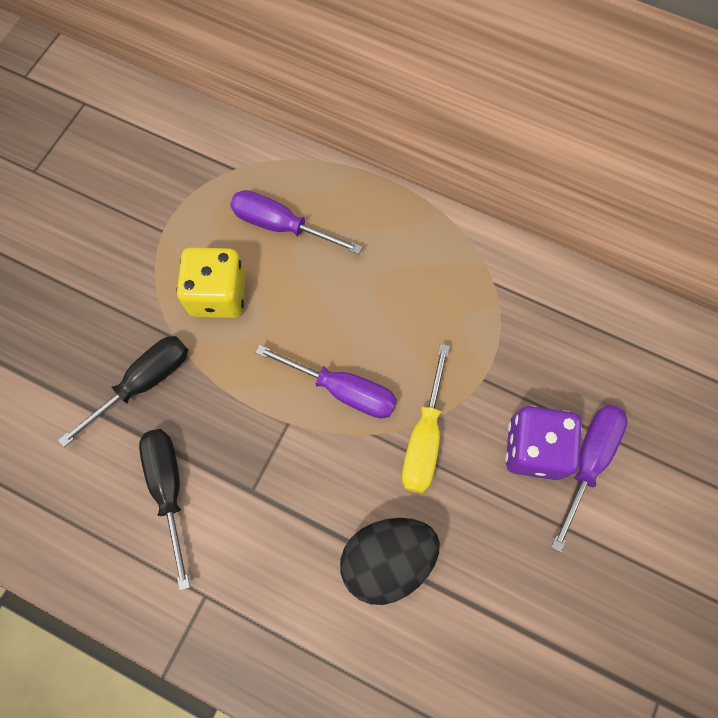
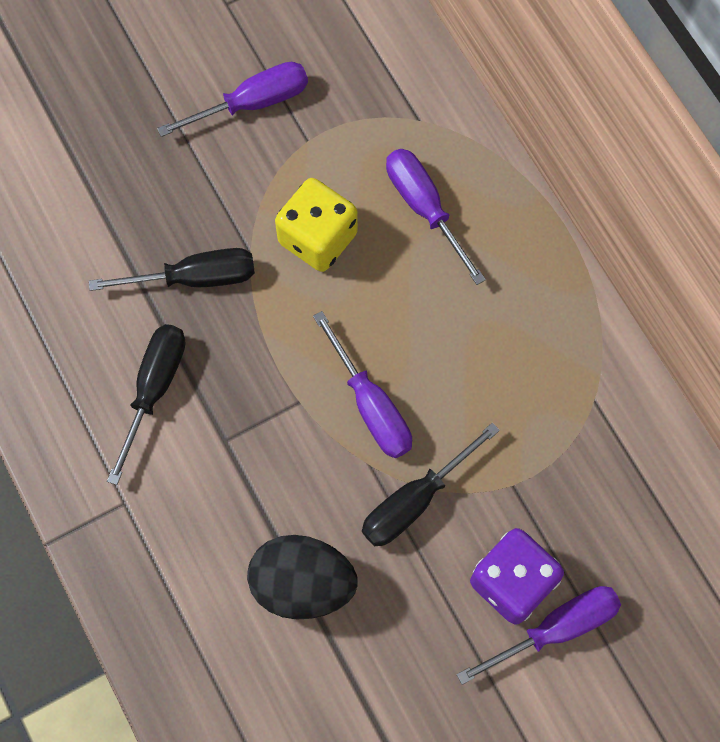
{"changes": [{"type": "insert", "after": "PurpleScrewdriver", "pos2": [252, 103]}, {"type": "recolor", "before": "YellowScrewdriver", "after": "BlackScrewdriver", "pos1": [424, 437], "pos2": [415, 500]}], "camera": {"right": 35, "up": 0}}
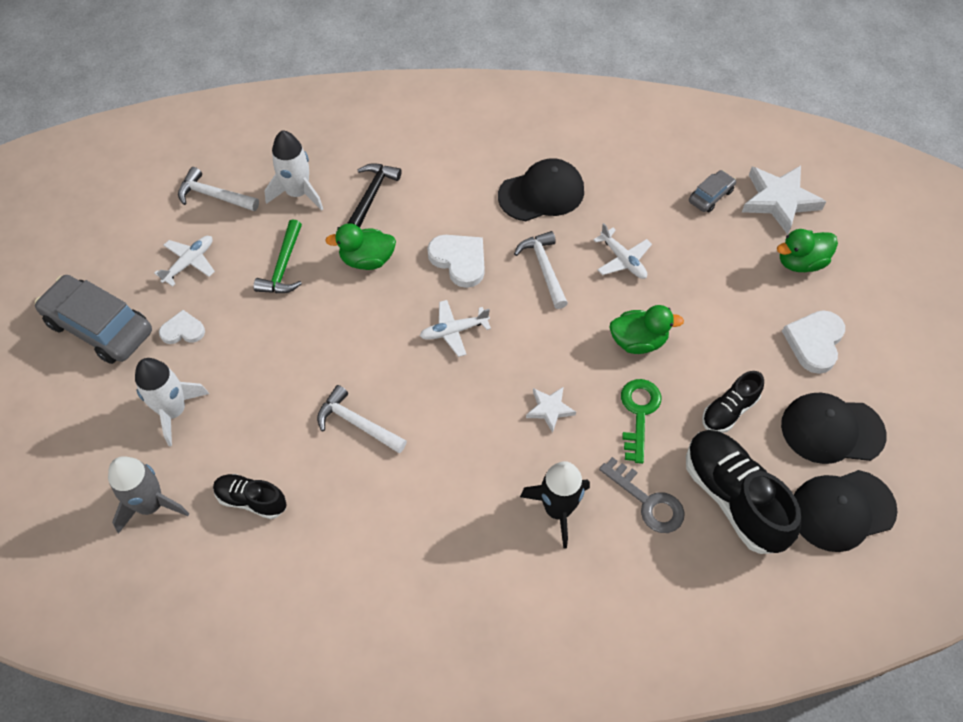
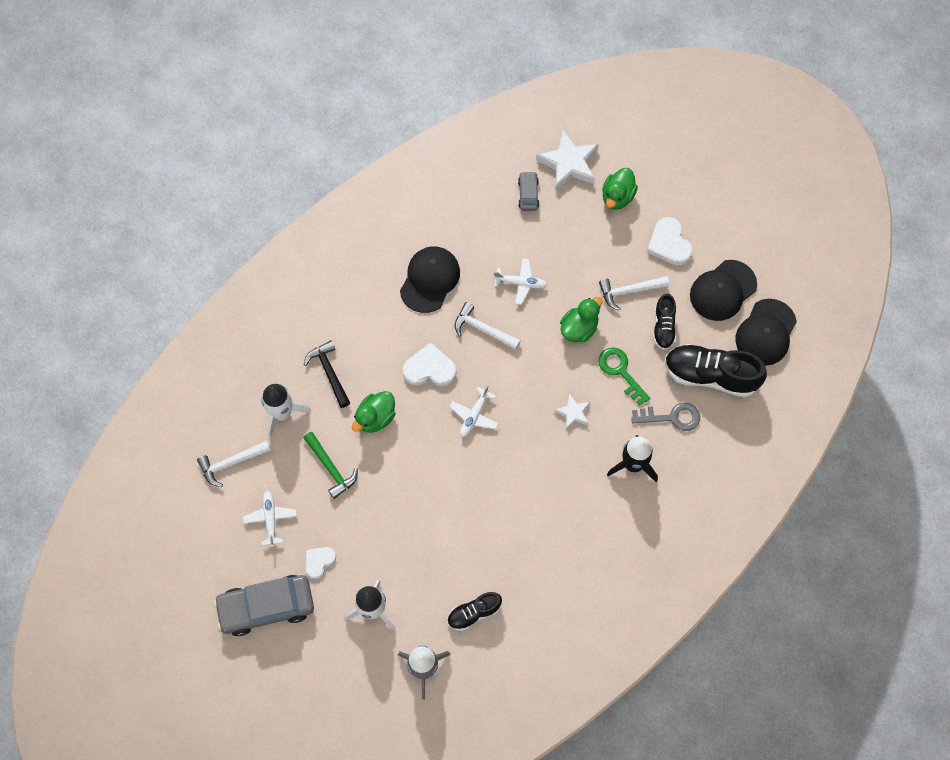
{"changes": [{"type": "move", "before": "WhiteHammer", "pos1": [357, 423], "pos2": [629, 291]}], "camera": {"right": -45, "up": 10}}
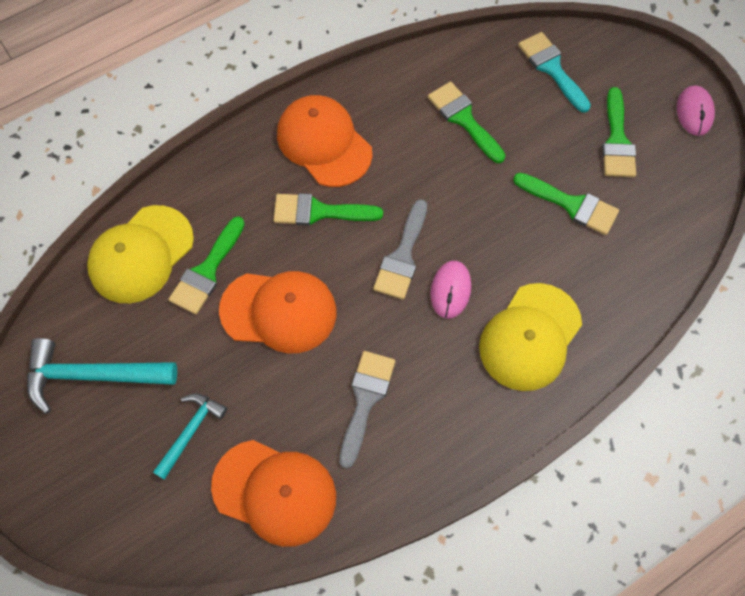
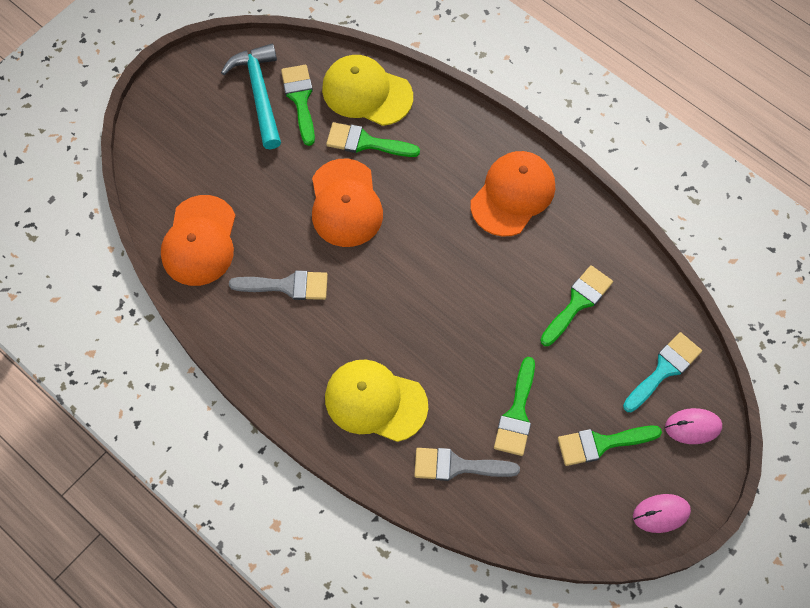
{"changes": [{"type": "move", "before": "GreenBrush", "pos1": [319, 211], "pos2": [300, 99]}, {"type": "move", "before": "GreyBrush", "pos1": [402, 256], "pos2": [457, 466]}, {"type": "move", "before": "PinkMouse", "pos1": [450, 290], "pos2": [693, 427]}, {"type": "delete", "before": "TurquoiseHammer", "pos1": [190, 431]}], "camera": {"right": 75, "up": 0}}
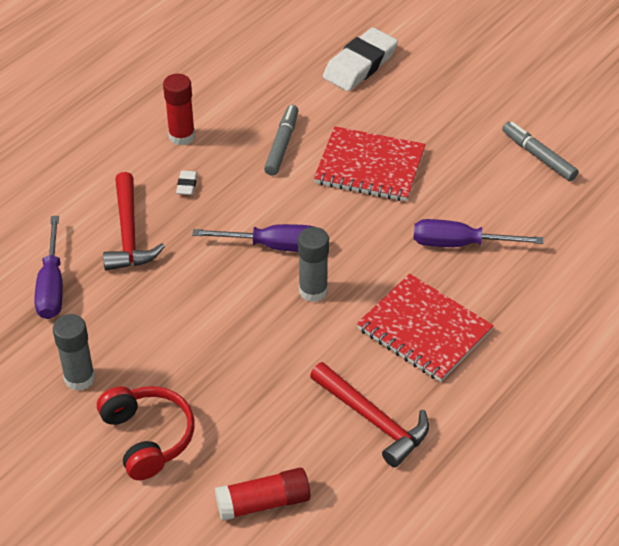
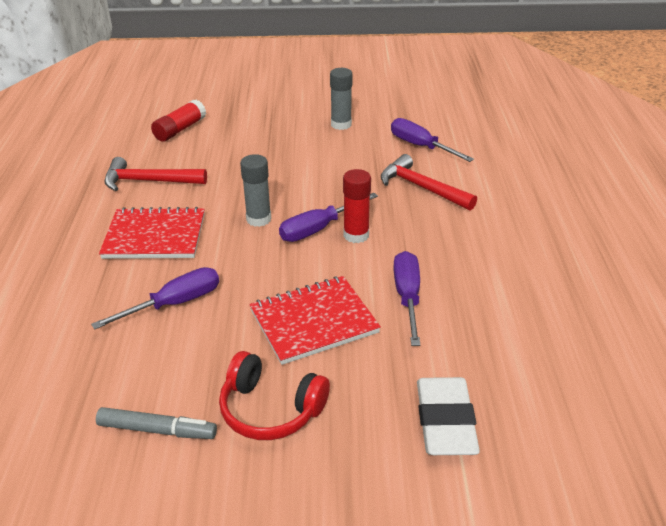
{"changes": [{"type": "move", "before": "RedHeadphones", "pos1": [148, 437], "pos2": [270, 409]}, {"type": "move", "before": "RedGlueStick", "pos1": [182, 136], "pos2": [356, 235]}, {"type": "replace", "before": "GreyMarker", "after": "PurpleScrewdriver", "pos1": [282, 145], "pos2": [407, 297]}, {"type": "delete", "before": "WhiteEraser", "pos1": [187, 185]}], "camera": {"right": 140, "up": -10}}
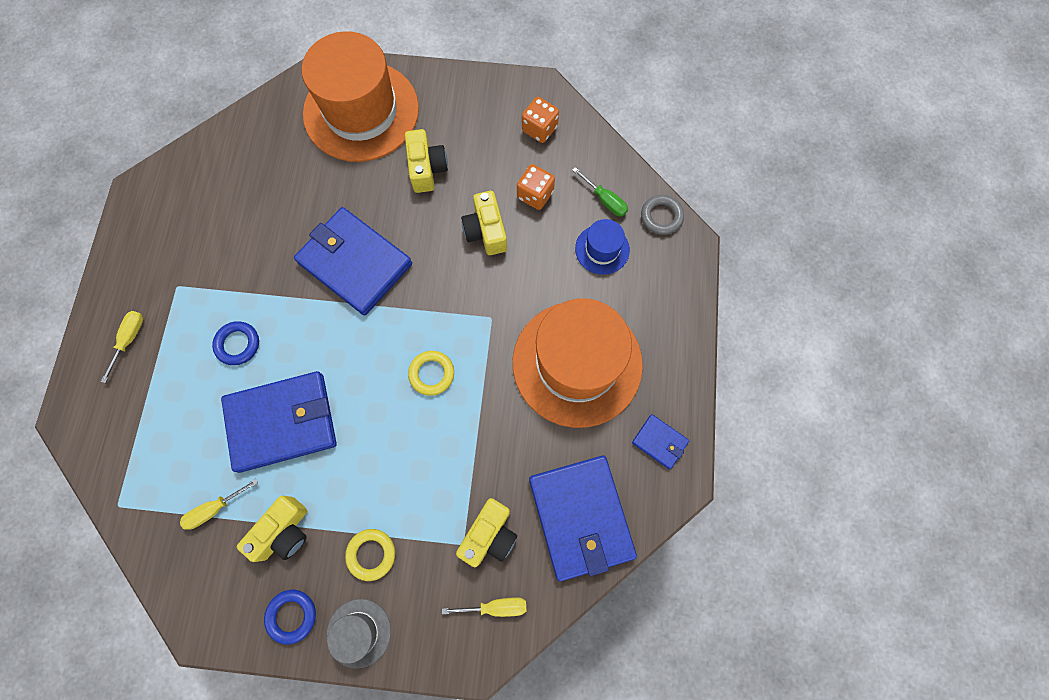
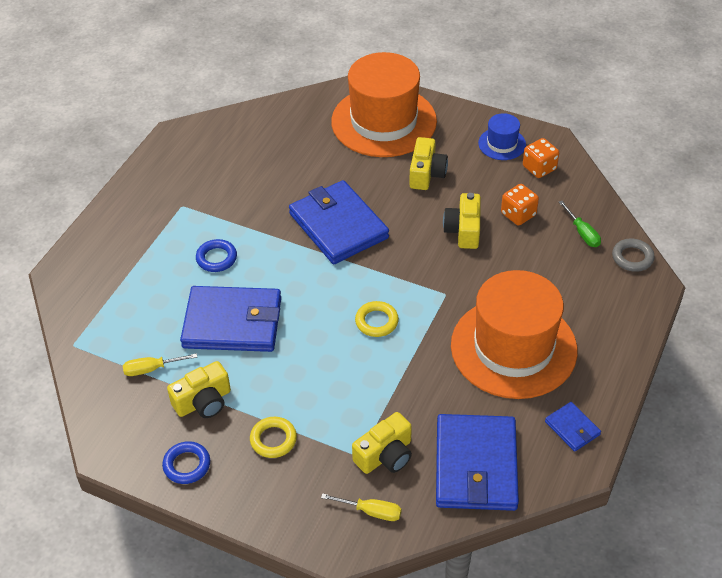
{"changes": [{"type": "move", "before": "BlueHat", "pos1": [602, 249], "pos2": [502, 144]}, {"type": "delete", "before": "YellowScrewdriver", "pos1": [129, 340]}, {"type": "delete", "before": "GreyHat", "pos1": [359, 632]}], "camera": {"right": 20, "up": -25}}
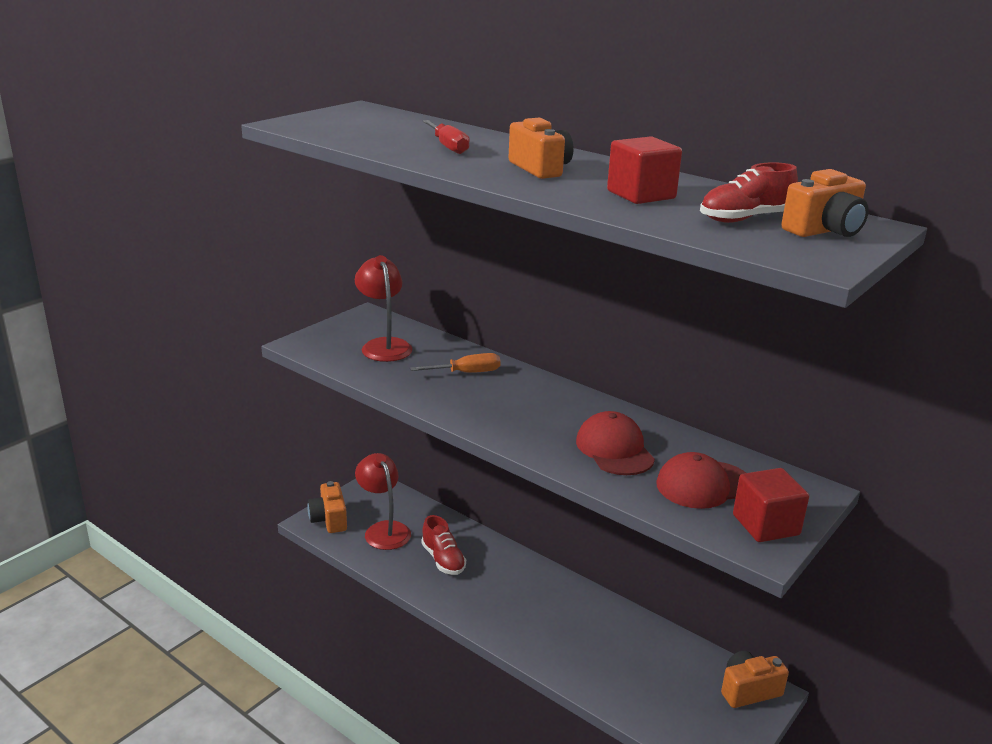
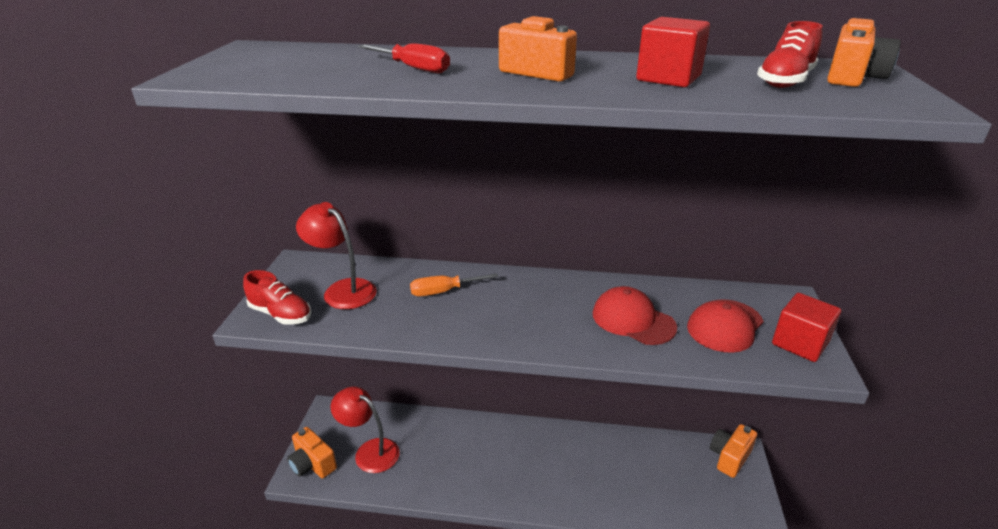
{"changes": [{"type": "move", "before": "RedShoe", "pos1": [443, 560], "pos2": [280, 314]}, {"type": "rotate", "before": "OrangeScrewdriver", "pos1": [466, 373], "pos2": [444, 291], "turn": -150}], "camera": {"right": -30, "up": 5}}
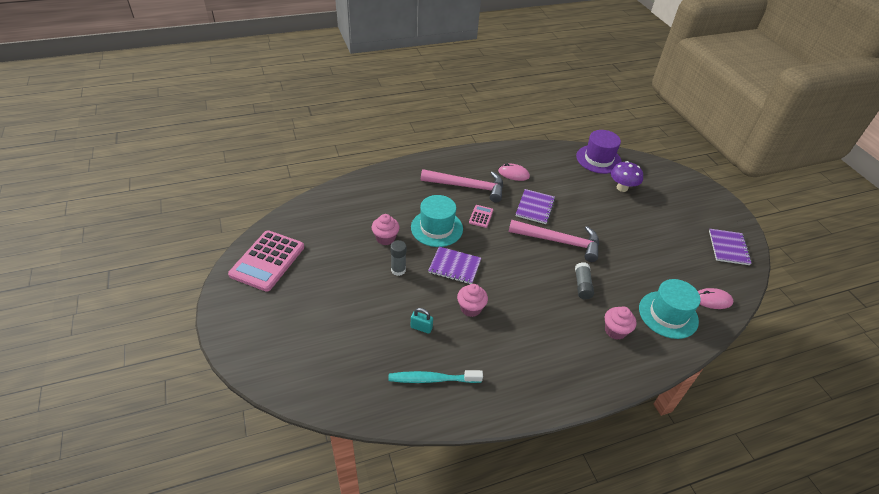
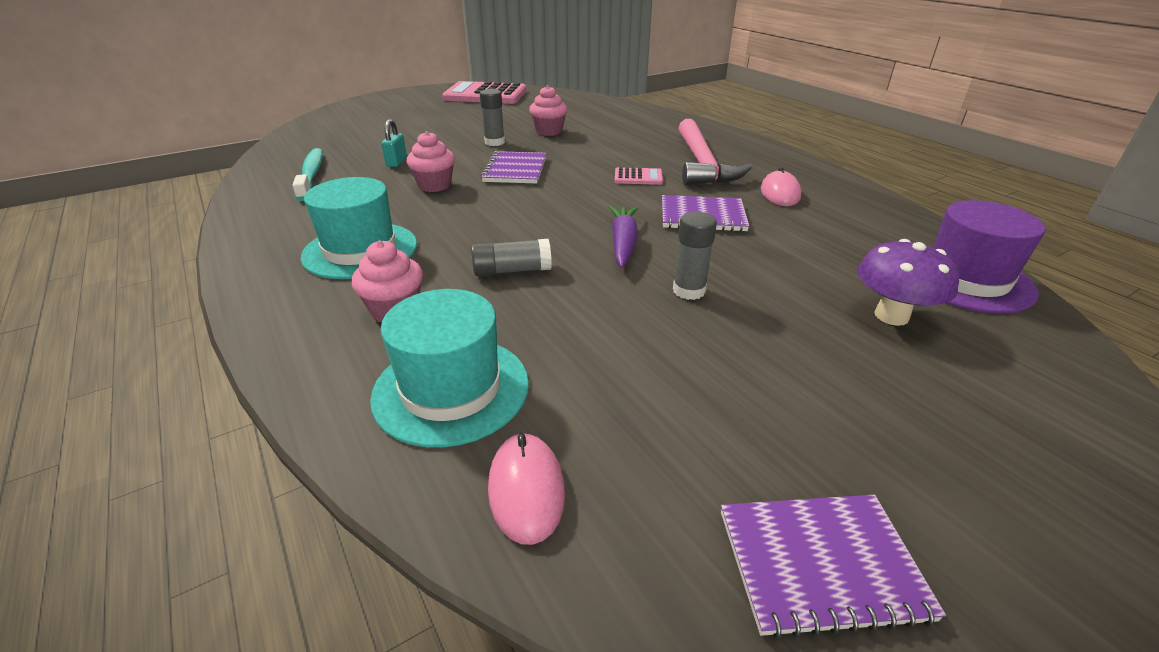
{"changes": [{"type": "move", "before": "TurquoiseHat", "pos1": [436, 228], "pos2": [360, 250]}, {"type": "replace", "before": "PinkHammer", "after": "PurpleCarrot", "pos1": [559, 242], "pos2": [623, 243]}, {"type": "insert", "after": "GreyGlueStick", "pos2": [689, 290]}], "camera": {"right": 80, "up": -10}}
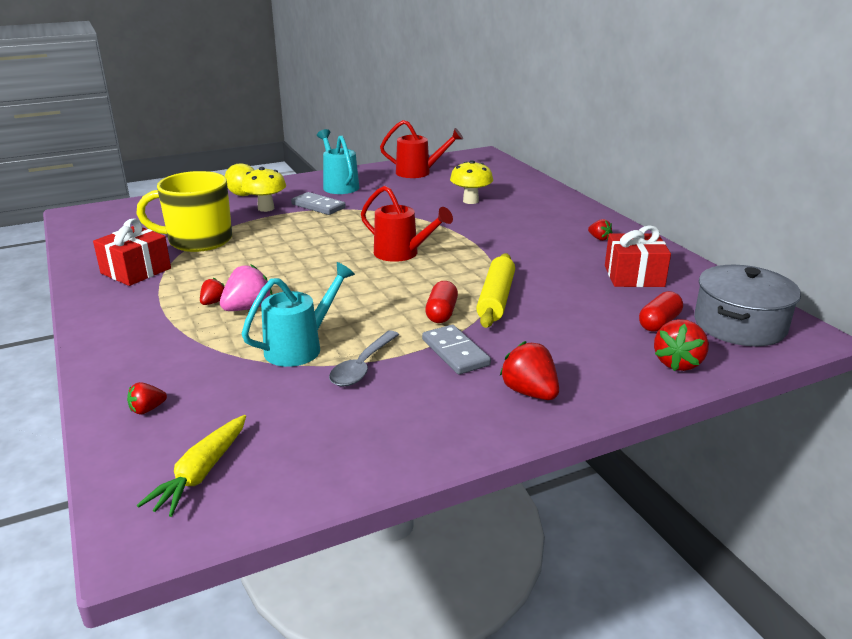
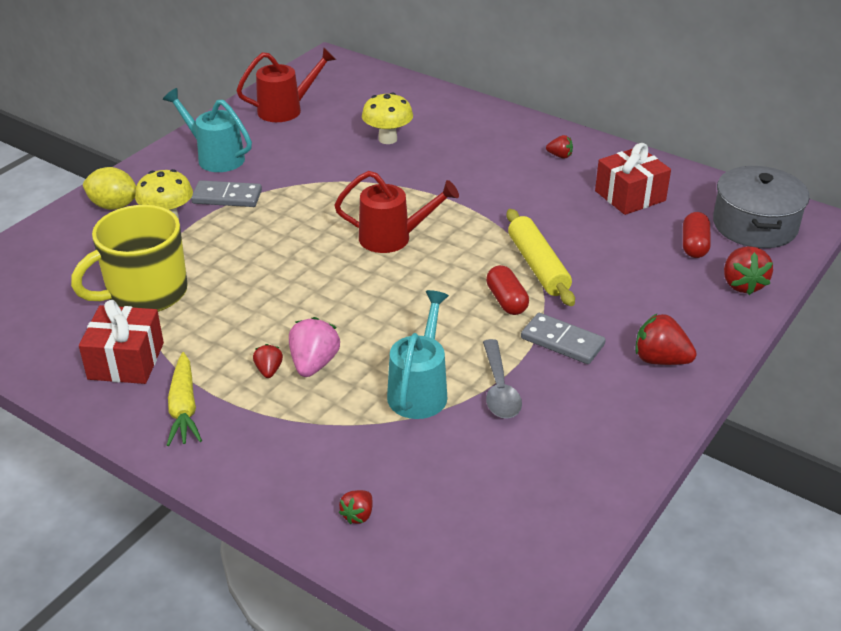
{"changes": [{"type": "move", "before": "YellowCarrot", "pos1": [201, 473], "pos2": [184, 408]}], "camera": {"right": -30, "up": 10}}
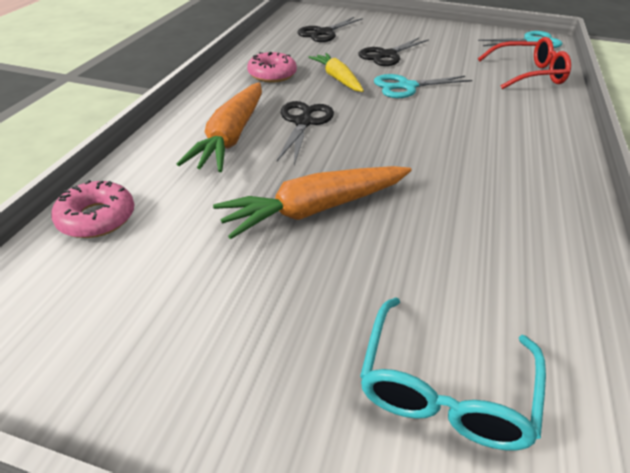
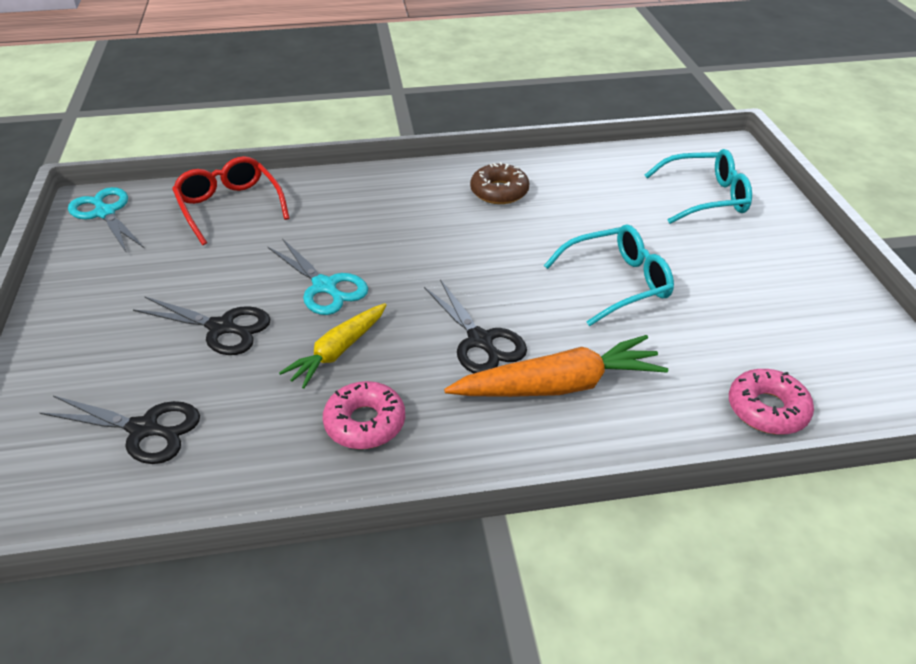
{"changes": [{"type": "rotate", "before": "BlackScissors", "pos1": [303, 122], "pos2": [480, 340], "turn": -105}, {"type": "insert", "after": "BrownDonut", "pos2": [499, 191]}, {"type": "replace", "before": "OrangeCarrot", "after": "TurquoiseGlasses", "pos1": [315, 209], "pos2": [616, 283]}], "camera": {"right": -115, "up": 0}}
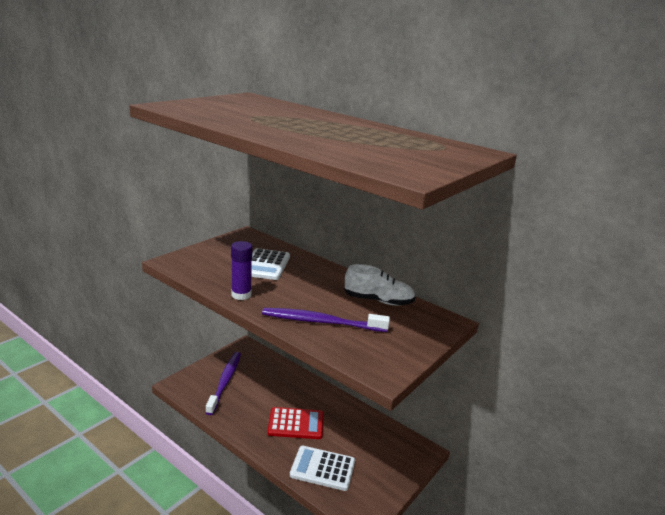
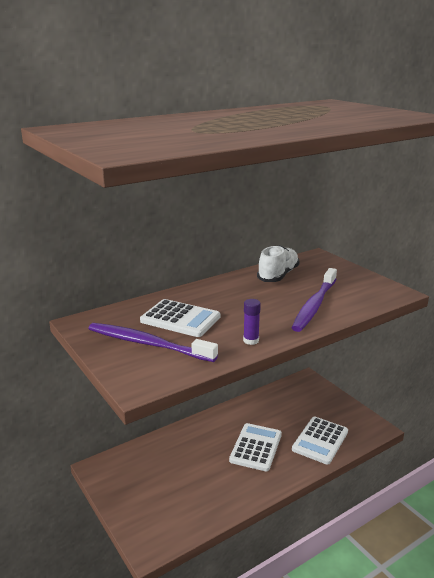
{"changes": [{"type": "move", "before": "PurpleToothbrush", "pos1": [225, 381], "pos2": [147, 343]}, {"type": "recolor", "before": "RedCalculator", "after": "WhiteCalculator", "pos1": [296, 424], "pos2": [256, 447]}, {"type": "resize", "before": "PurpleGlueStick", "pos1": [241, 295], "pos2": [251, 340], "scale": 0.66}], "camera": {"right": -70, "up": 0}}
